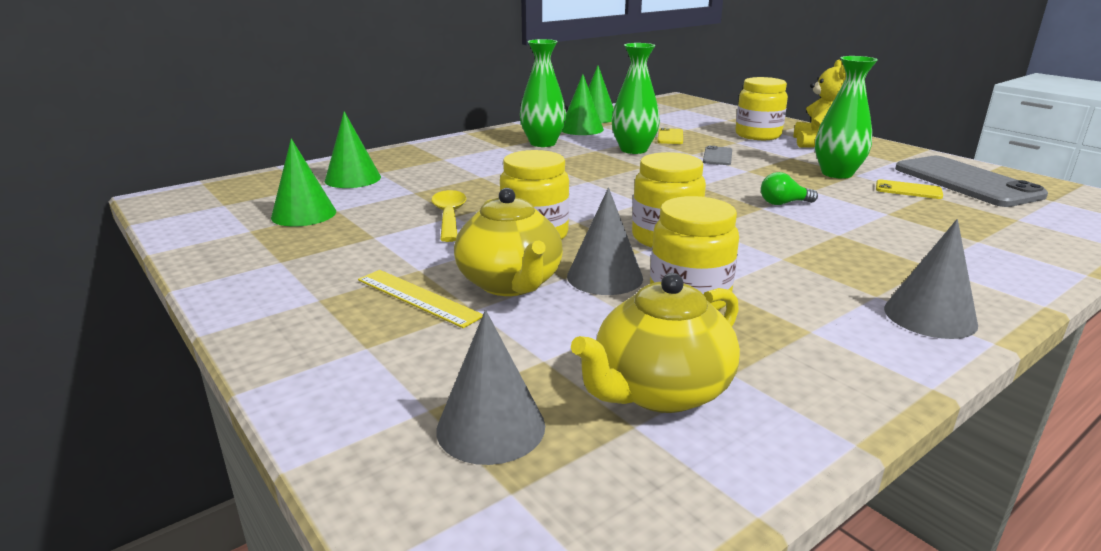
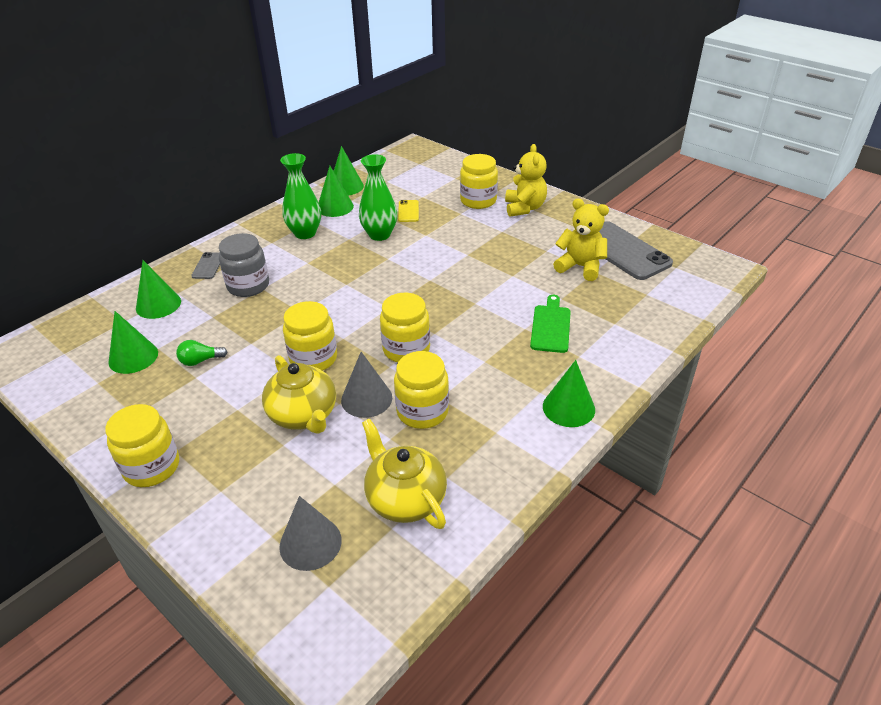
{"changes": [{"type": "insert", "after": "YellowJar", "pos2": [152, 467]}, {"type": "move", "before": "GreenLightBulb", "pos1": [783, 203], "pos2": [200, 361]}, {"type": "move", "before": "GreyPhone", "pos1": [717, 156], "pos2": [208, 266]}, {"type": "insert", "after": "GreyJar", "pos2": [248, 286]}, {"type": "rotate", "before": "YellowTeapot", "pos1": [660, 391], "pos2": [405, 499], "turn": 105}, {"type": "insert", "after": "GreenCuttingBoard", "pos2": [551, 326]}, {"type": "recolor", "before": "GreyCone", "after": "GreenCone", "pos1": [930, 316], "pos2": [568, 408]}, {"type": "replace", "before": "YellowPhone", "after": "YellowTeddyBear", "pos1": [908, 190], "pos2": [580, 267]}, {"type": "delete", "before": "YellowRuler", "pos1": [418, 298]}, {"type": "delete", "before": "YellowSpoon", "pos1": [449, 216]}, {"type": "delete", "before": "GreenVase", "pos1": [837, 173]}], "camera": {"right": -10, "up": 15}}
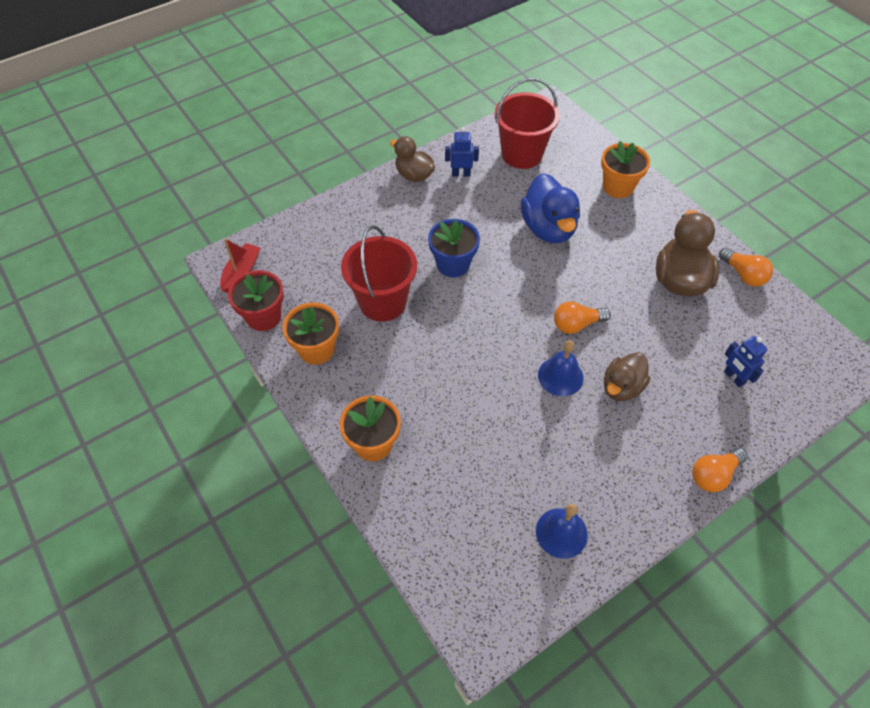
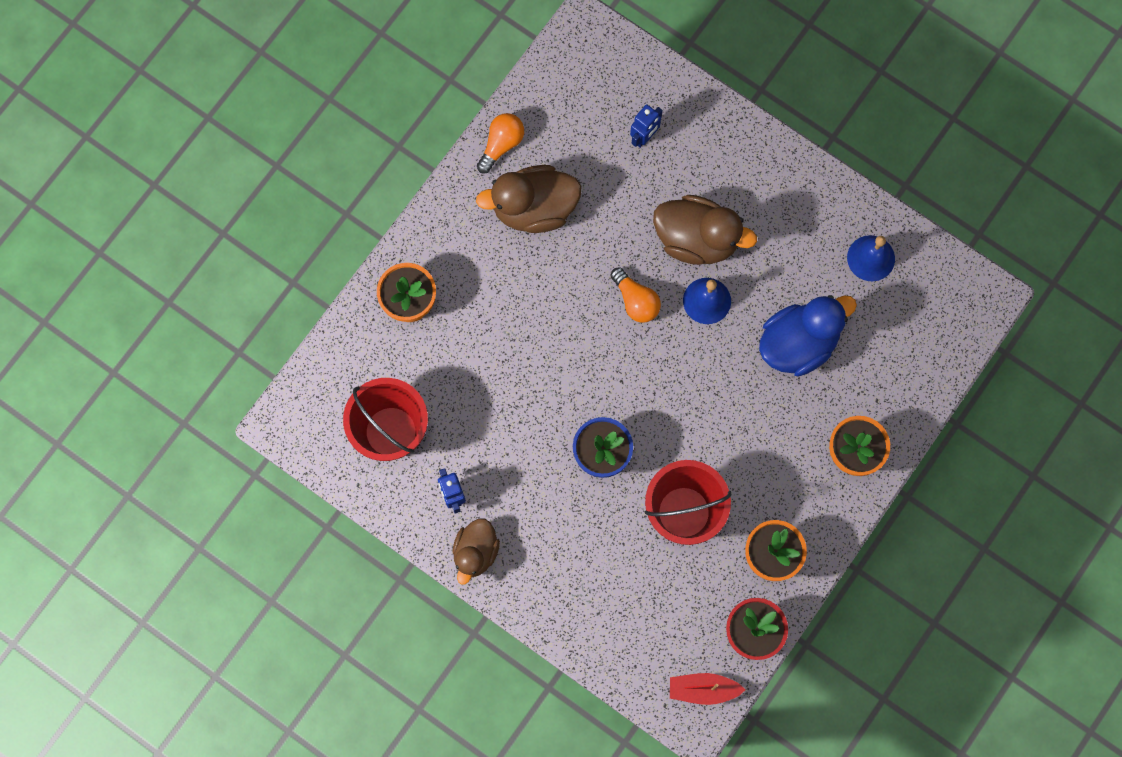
{"changes": [{"type": "resize", "before": "BrownDuck", "pos1": [621, 387], "pos2": [697, 239], "scale": 1.56}, {"type": "move", "before": "BlueDuck", "pos1": [548, 228], "pos2": [798, 344]}, {"type": "delete", "before": "OrangeLightBulb", "pos1": [713, 475]}], "camera": {"right": -110, "up": 20}}
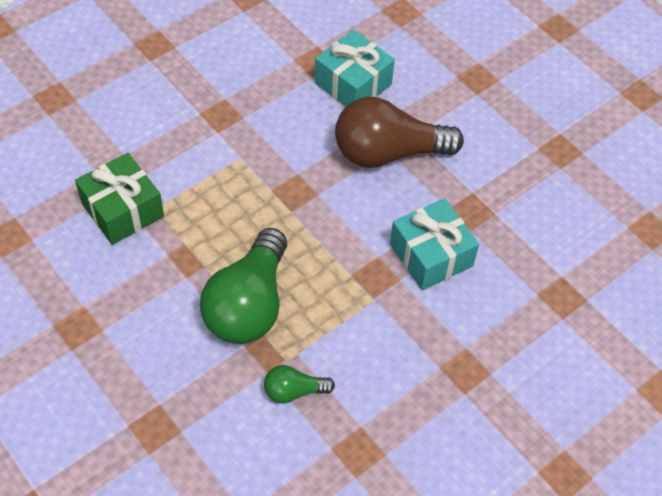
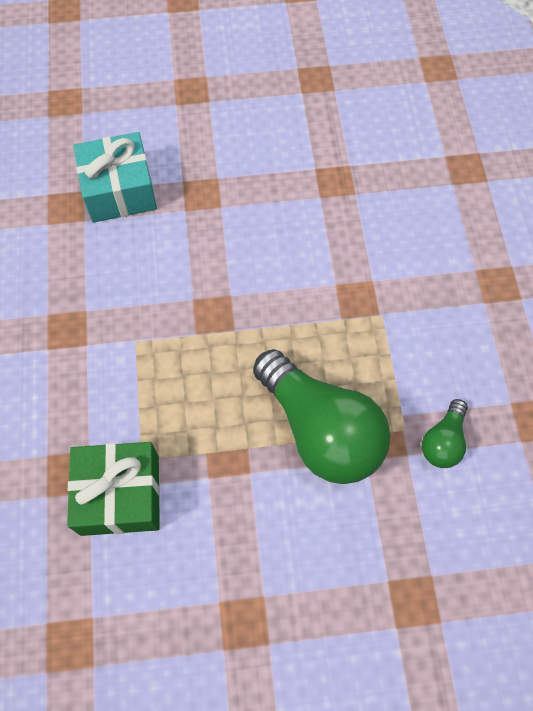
{"changes": [{"type": "delete", "before": "BrownLightBulb", "pos1": [388, 153]}, {"type": "delete", "before": "TurquoiseGift", "pos1": [431, 255]}], "camera": {"right": -55, "up": 10}}
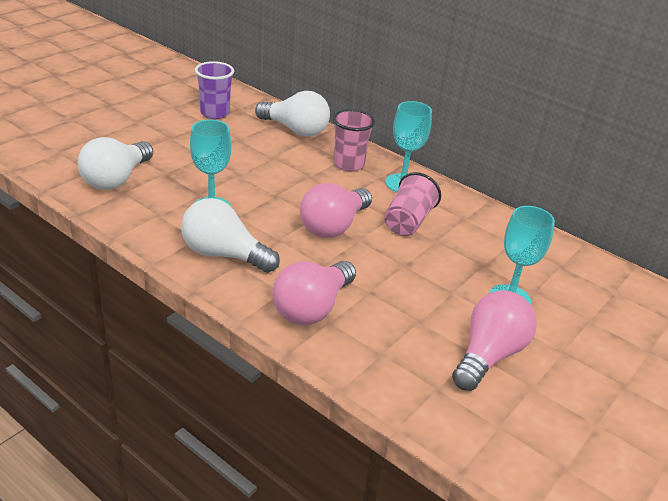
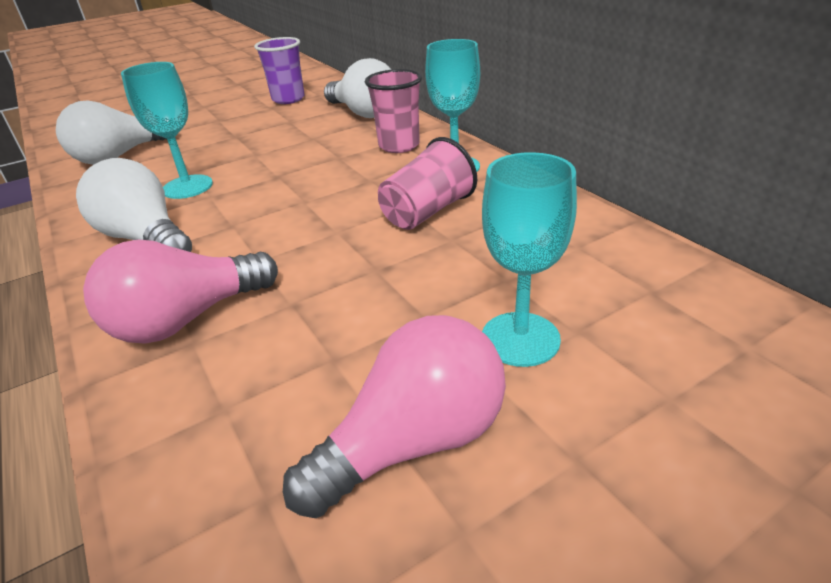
{"changes": [{"type": "delete", "before": "PinkLightBulb", "pos1": [333, 226]}], "camera": {"right": 25, "up": 0}}
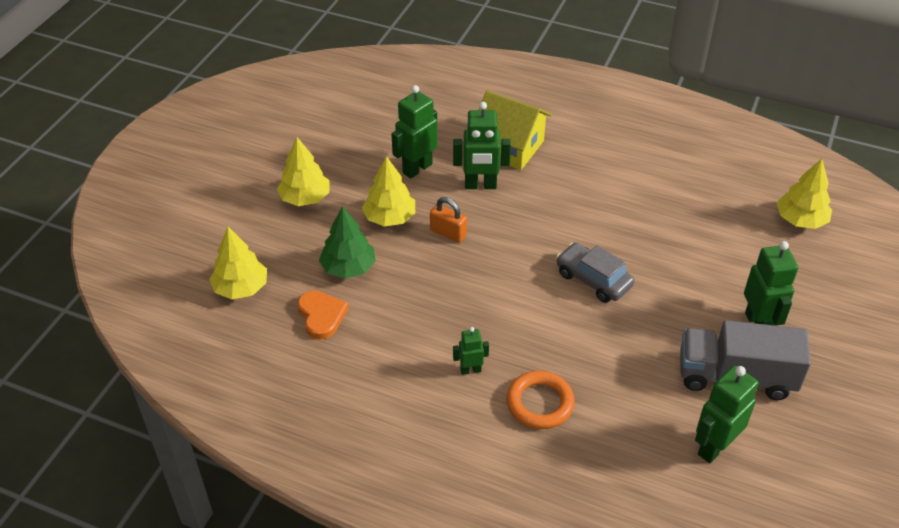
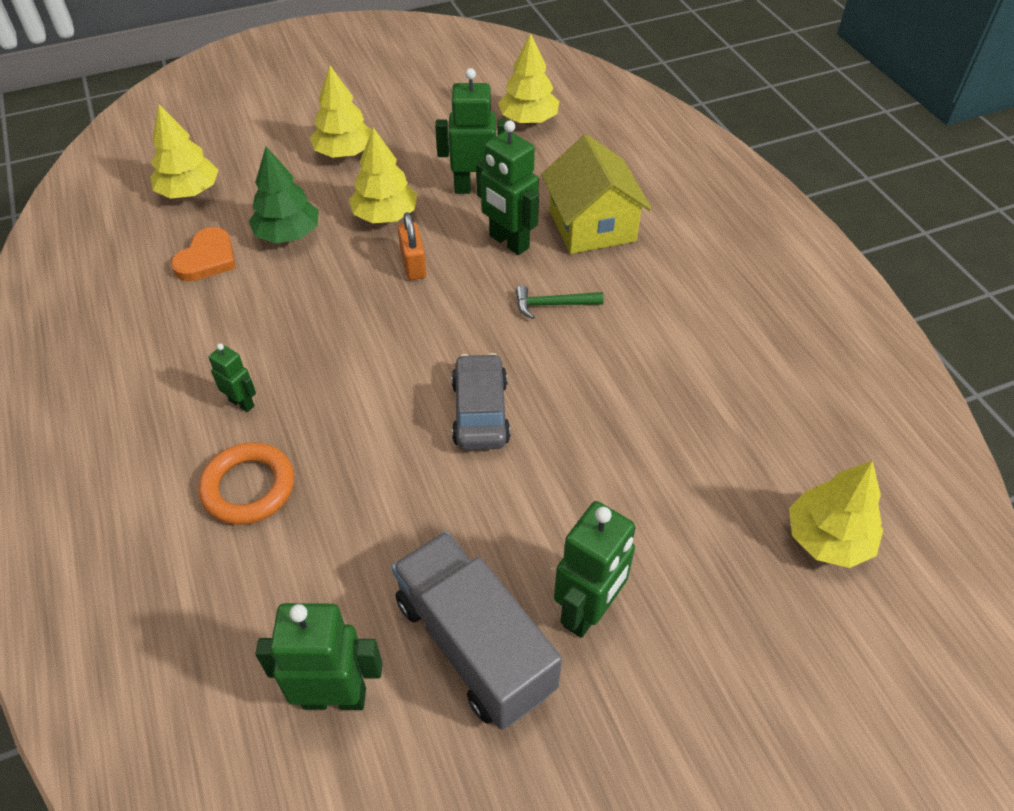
{"changes": [{"type": "insert", "after": "YellowTree", "pos2": [528, 120]}, {"type": "insert", "after": "GreenHammer", "pos2": [553, 304]}], "camera": {"right": 45, "up": 5}}
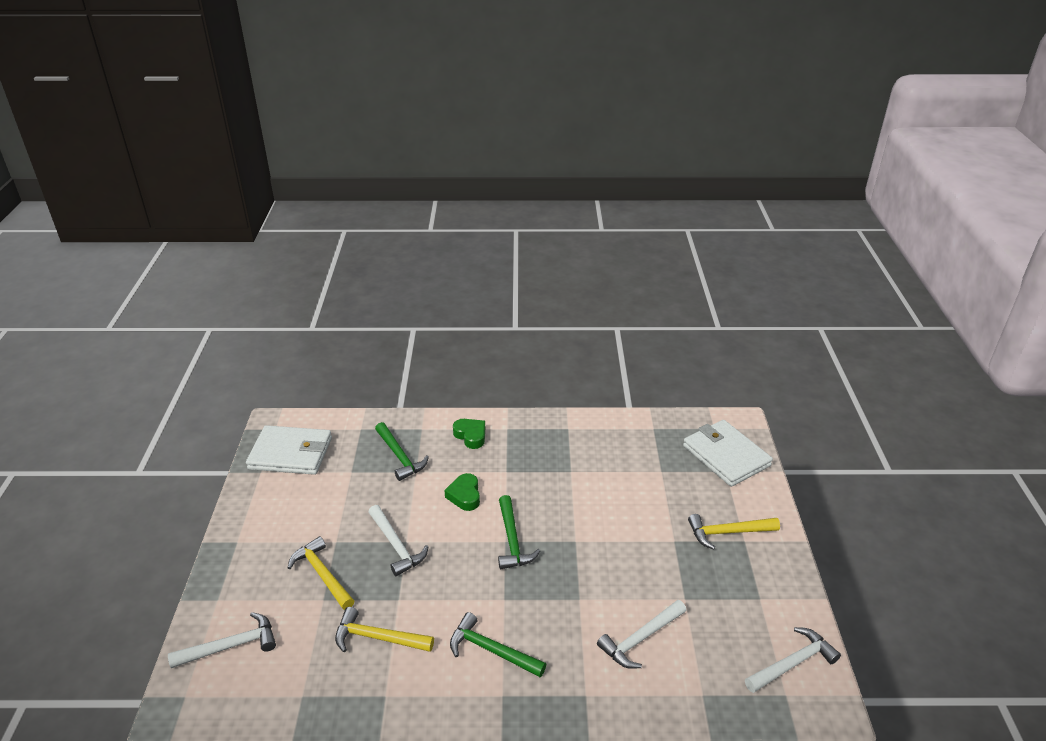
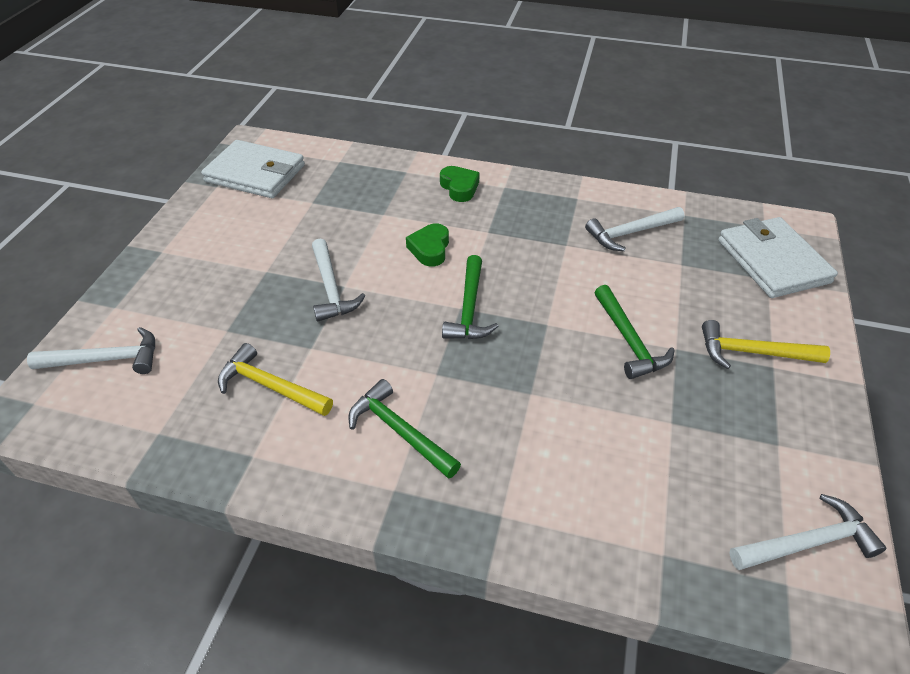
{"changes": [{"type": "move", "before": "WhiteHammer", "pos1": [641, 639], "pos2": [631, 233]}, {"type": "move", "before": "GreenHammer", "pos1": [400, 456], "pos2": [629, 340]}, {"type": "delete", "before": "YellowHammer", "pos1": [322, 574]}], "camera": {"right": 15, "up": 10}}
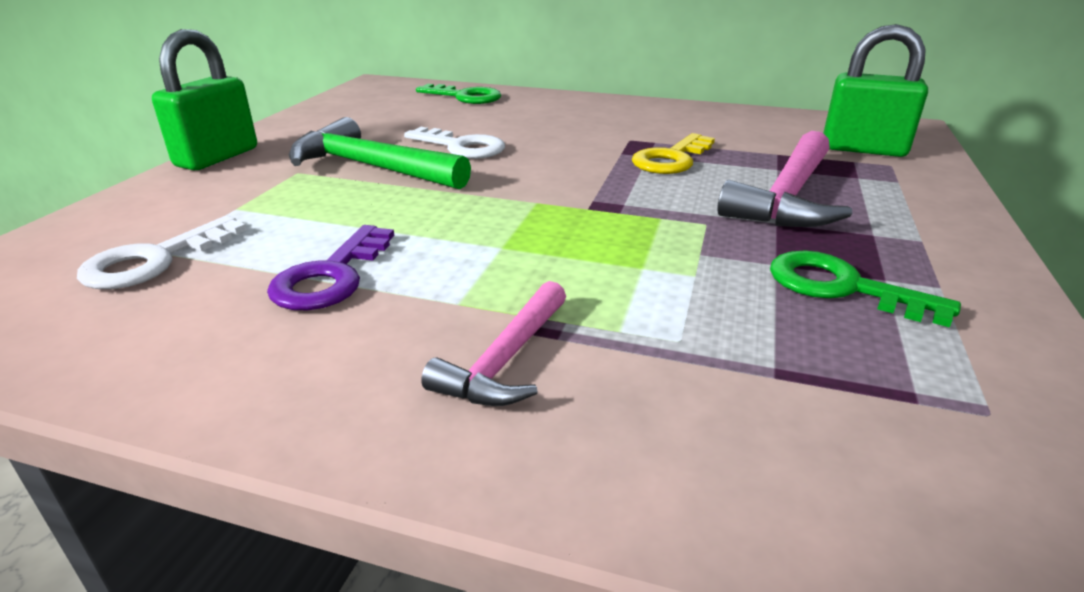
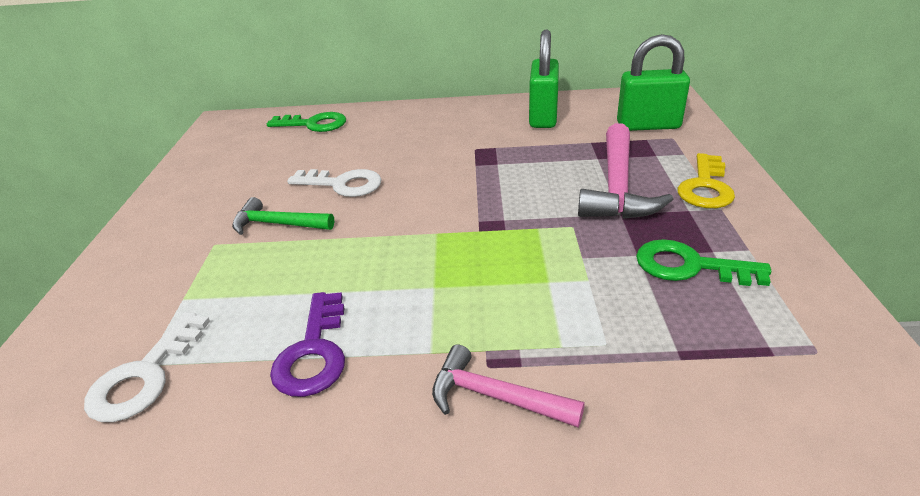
{"changes": [{"type": "resize", "before": "GreenHammer", "pos1": [371, 167], "pos2": [278, 224], "scale": 0.61}, {"type": "rotate", "before": "PinkHammer", "pos1": [506, 359], "pos2": [495, 397], "turn": 105}, {"type": "move", "before": "GreenPadlock", "pos1": [217, 157], "pos2": [543, 117]}, {"type": "move", "before": "YellowKey", "pos1": [671, 159], "pos2": [705, 187]}], "camera": {"right": -15, "up": 5}}
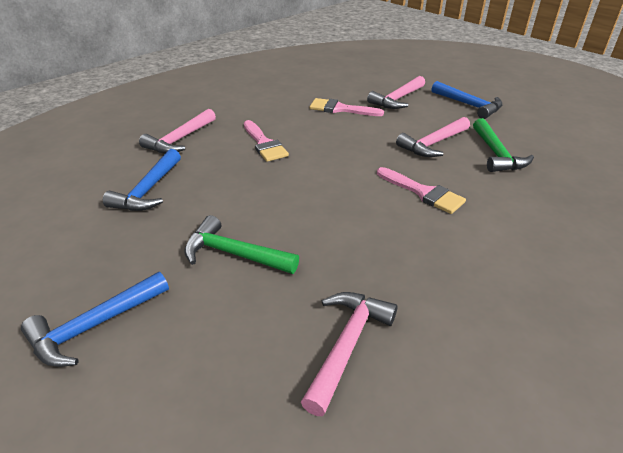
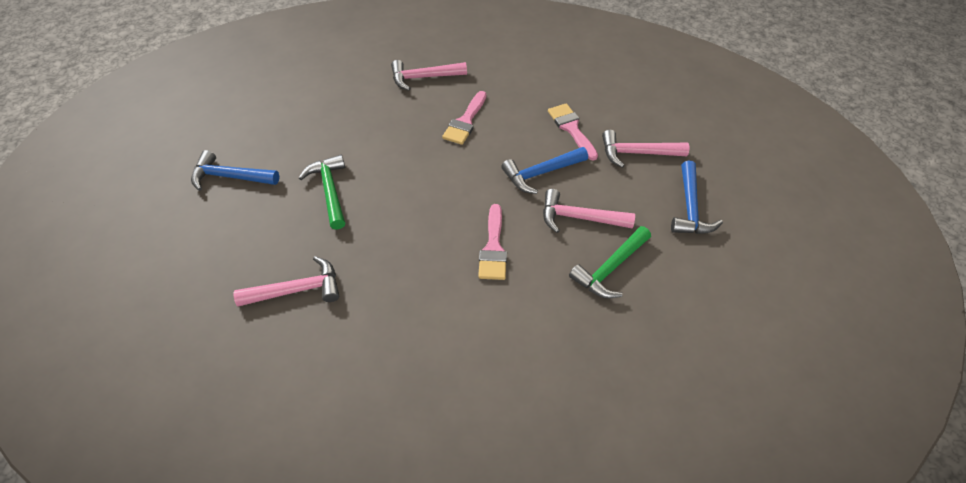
{"changes": [{"type": "move", "before": "BlueHammer", "pos1": [148, 190], "pos2": [541, 173]}], "camera": {"right": 50, "up": 15}}
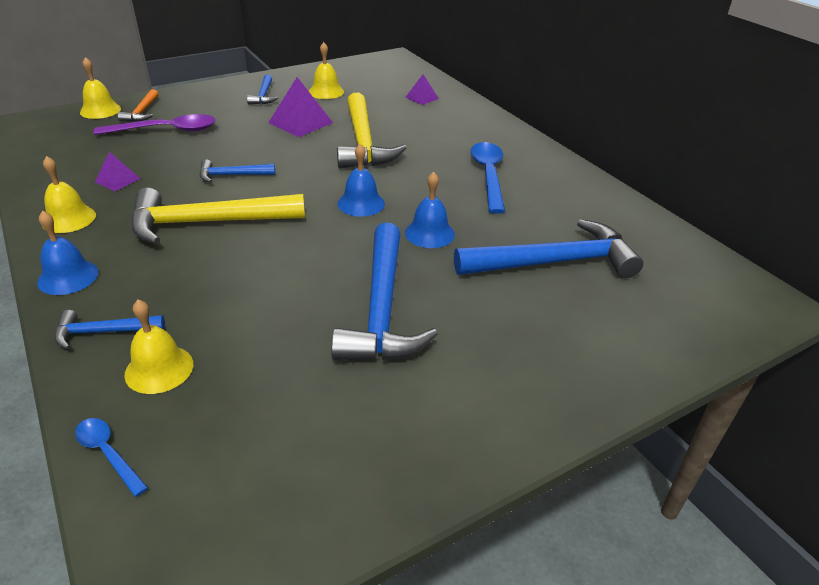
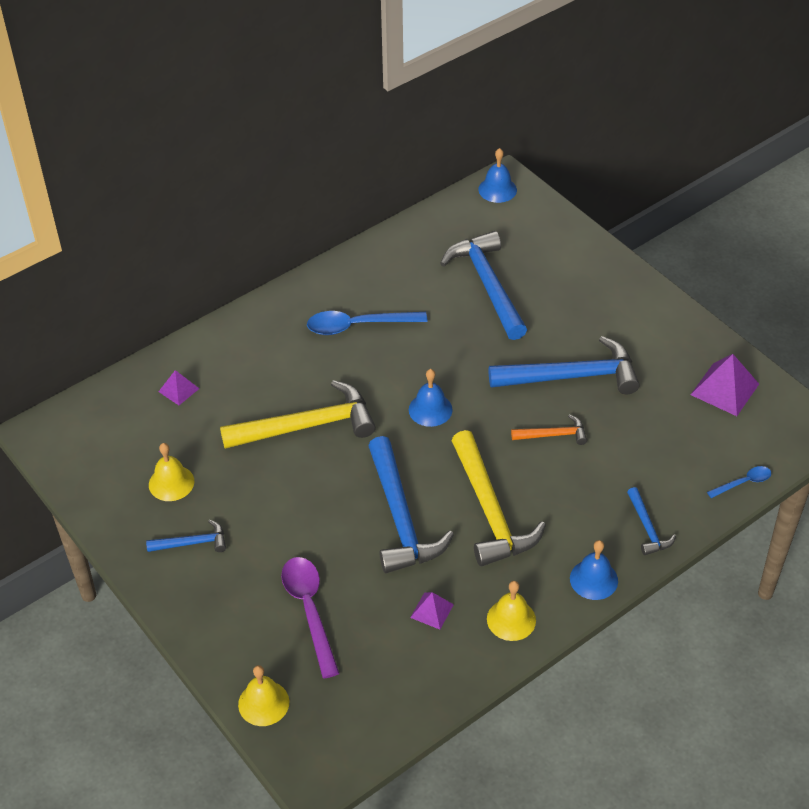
{"changes": [{"type": "resize", "before": "BlueHammer", "pos1": [232, 175], "pos2": [401, 517], "scale": 2.04}, {"type": "move", "before": "BlueBell", "pos1": [429, 233], "pos2": [497, 189]}, {"type": "move", "before": "OrangeHammer", "pos1": [142, 112], "pos2": [553, 435]}, {"type": "move", "before": "PurplePyramid", "pos1": [300, 122], "pos2": [725, 389]}, {"type": "rotate", "before": "BlueSpoon", "pos1": [108, 453], "pos2": [743, 483], "turn": -150}, {"type": "delete", "before": "YellowBell", "pos1": [159, 369]}], "camera": {"right": -95, "up": 10}}
